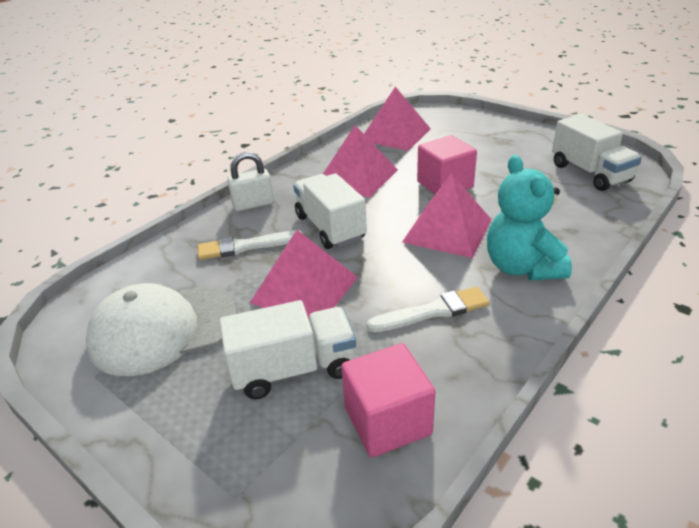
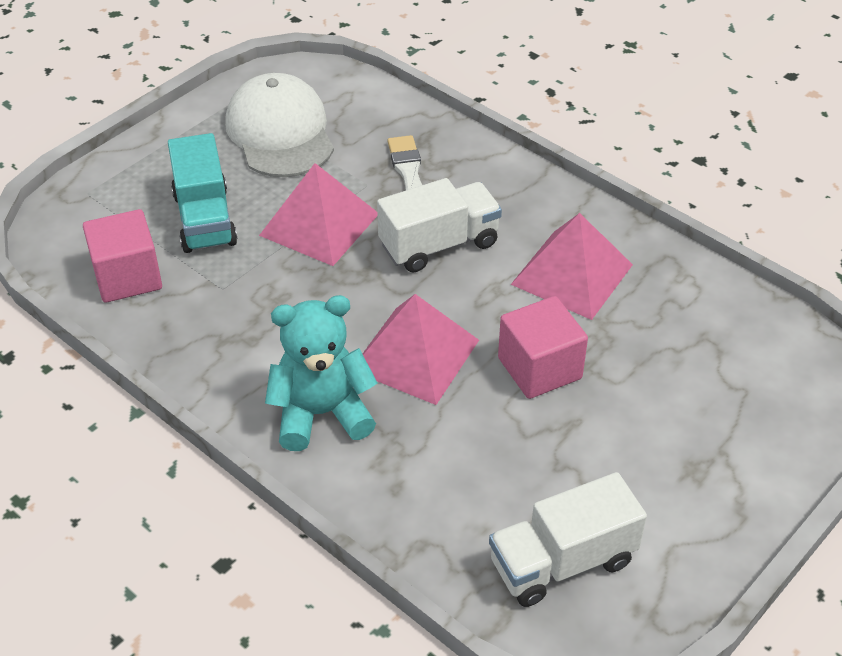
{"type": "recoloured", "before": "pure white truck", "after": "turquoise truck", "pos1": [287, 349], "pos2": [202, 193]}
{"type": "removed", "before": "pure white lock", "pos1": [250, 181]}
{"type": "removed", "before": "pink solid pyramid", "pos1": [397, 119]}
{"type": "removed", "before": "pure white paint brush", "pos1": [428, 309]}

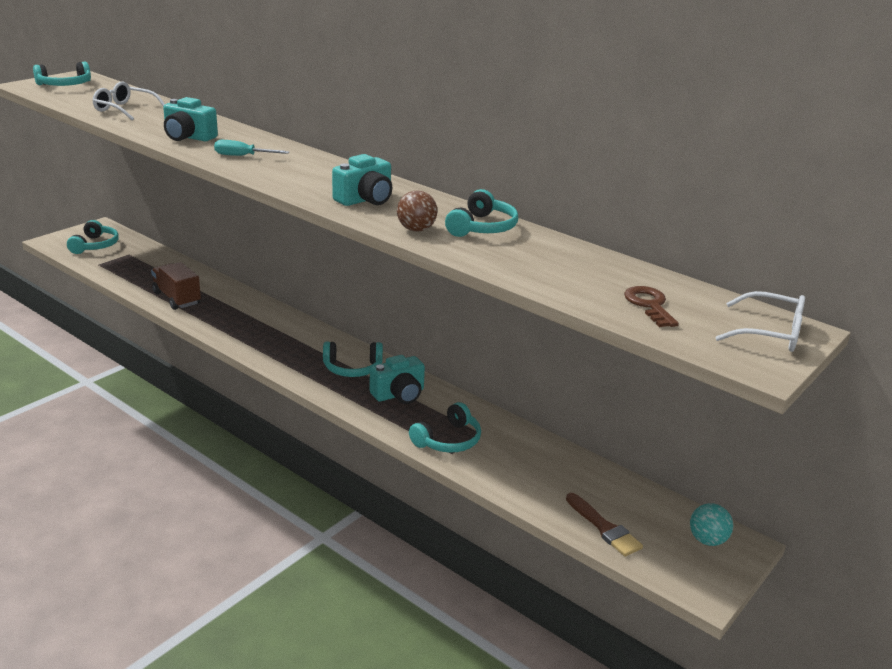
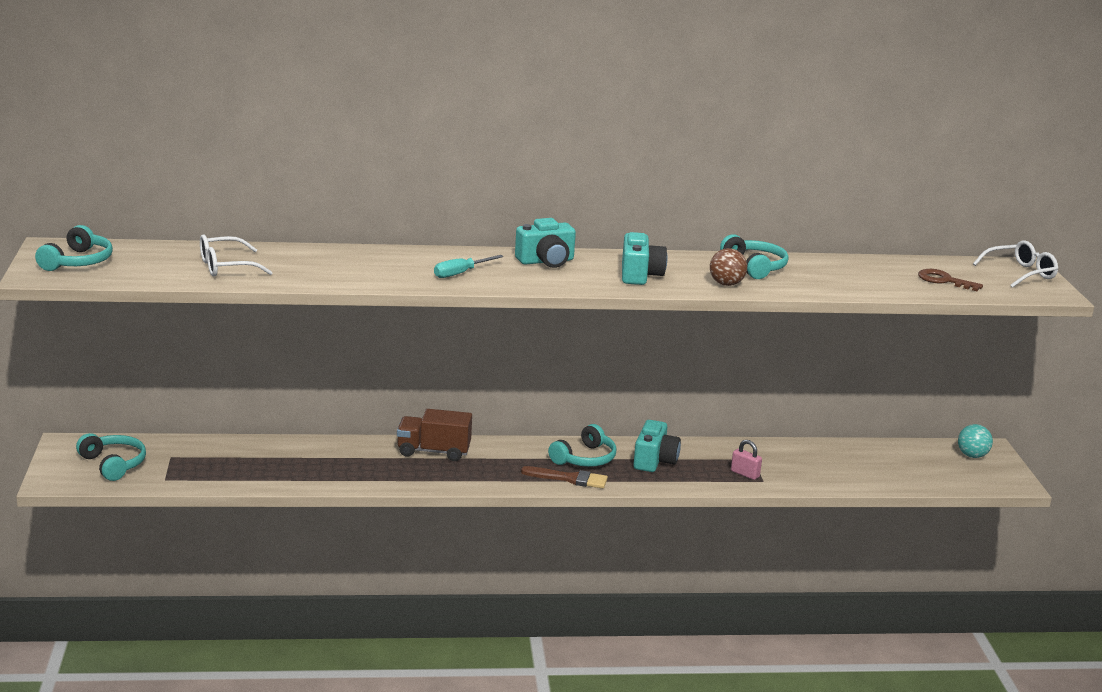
{"type": "moved", "before": "dark brown truck", "pos1": [176, 286], "pos2": [434, 435]}
{"type": "moved", "before": "turquoise camera", "pos1": [190, 119], "pos2": [545, 243]}
{"type": "replaced", "before": "turquoise over-ear headphones", "after": "pink lock", "pos1": [445, 427], "pos2": [746, 460]}
{"type": "moved", "before": "dark brown paint brush", "pos1": [604, 525], "pos2": [564, 477]}

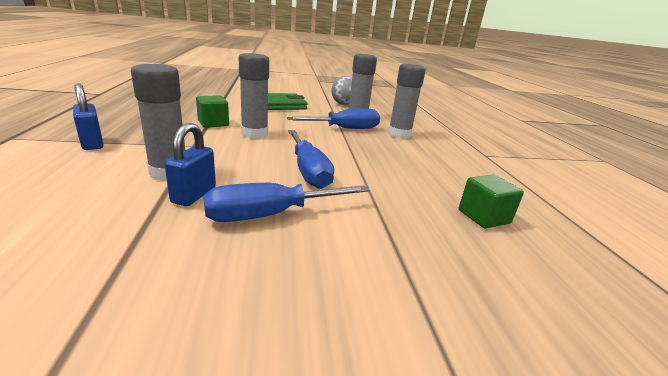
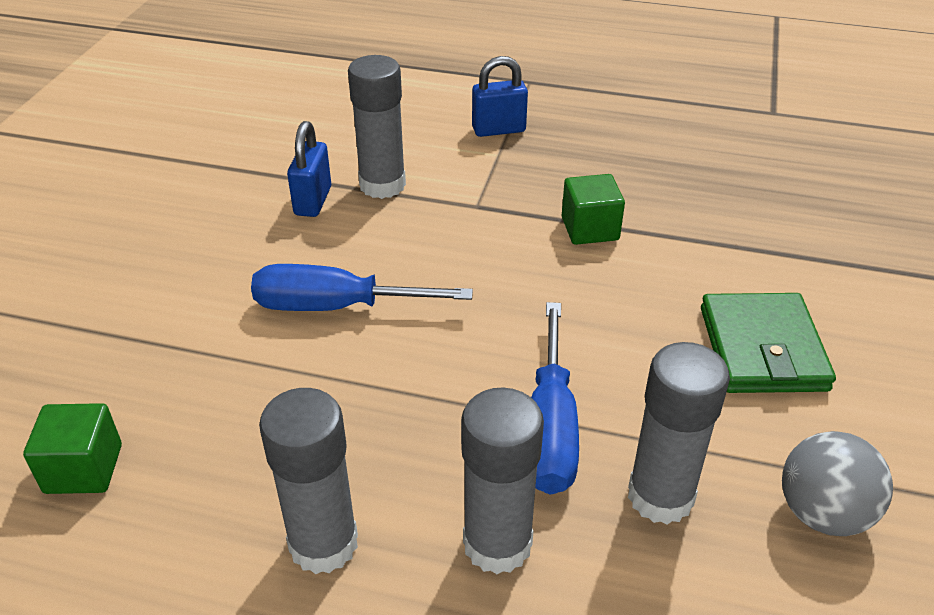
{"type": "turned", "before": "royal blue lock", "pos1": [190, 164], "pos2": [309, 169], "turn": 60}
{"type": "removed", "before": "royal blue hand screwdriver", "pos1": [286, 202]}
{"type": "moved", "before": "grey stick of glue", "pos1": [253, 96], "pos2": [308, 481]}

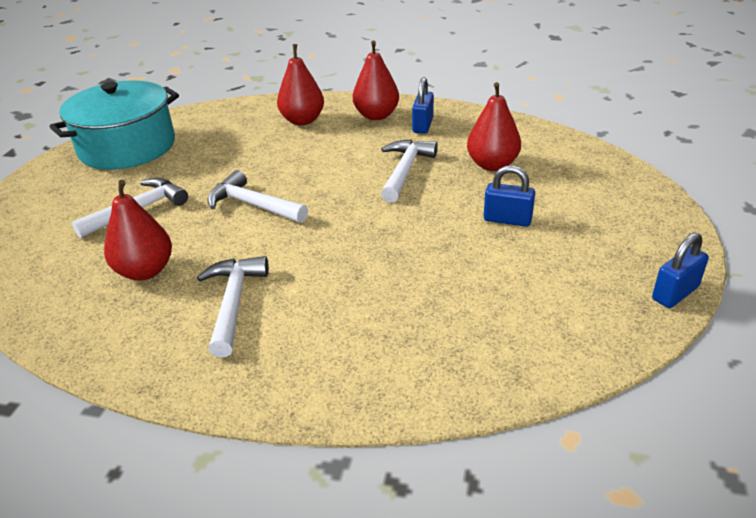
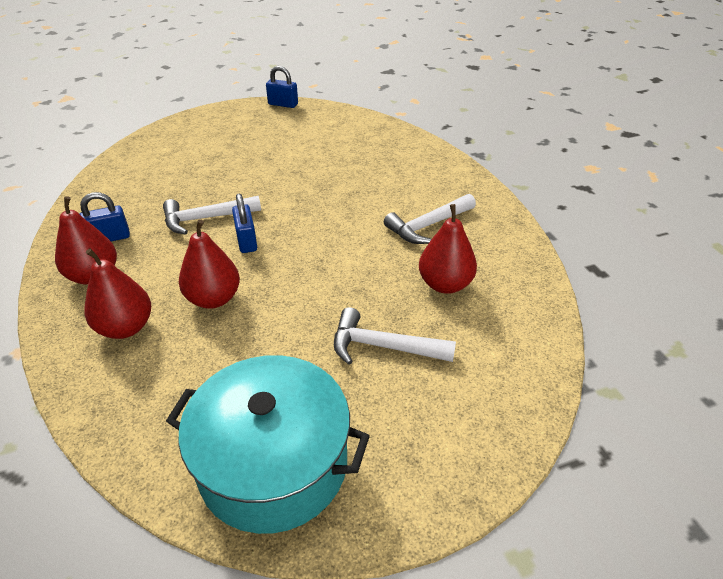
{"type": "removed", "before": "pure white carpenter's hammer", "pos1": [257, 196]}
{"type": "moved", "before": "red pear fruit", "pos1": [494, 126], "pos2": [209, 264]}
{"type": "moved", "before": "royal blue lock", "pos1": [509, 196], "pos2": [244, 223]}

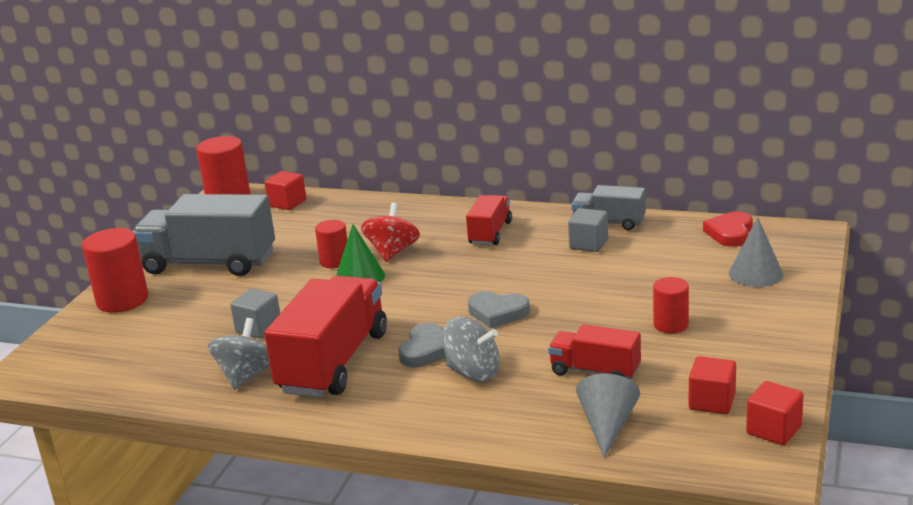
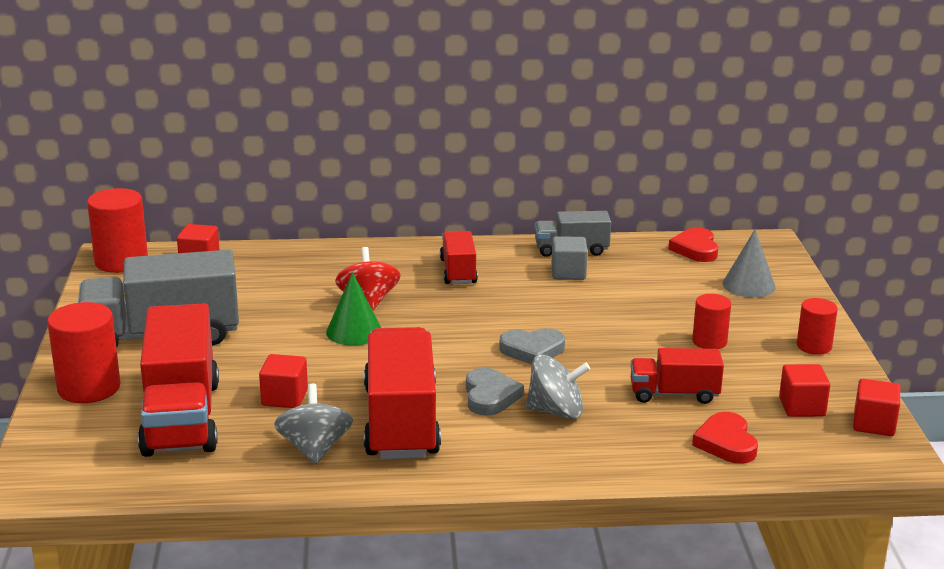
{"type": "recoloured", "before": "grey solid cube", "after": "red solid cube", "pos1": [255, 313], "pos2": [283, 381]}
{"type": "moved", "before": "red solid cylinder", "pos1": [331, 244], "pos2": [817, 326]}
{"type": "replaced", "before": "grey cone shape", "after": "red heart", "pos1": [608, 415], "pos2": [725, 438]}
{"type": "added", "after": "red truck", "pos2": [178, 380]}

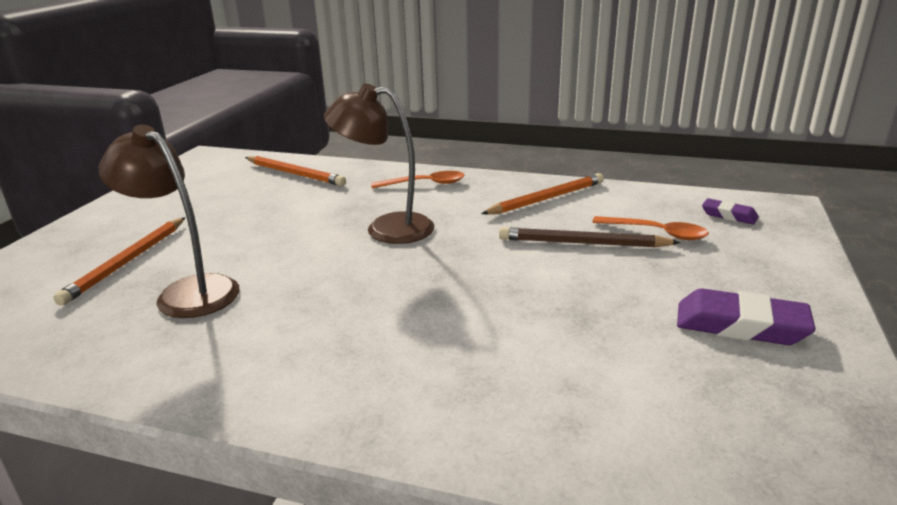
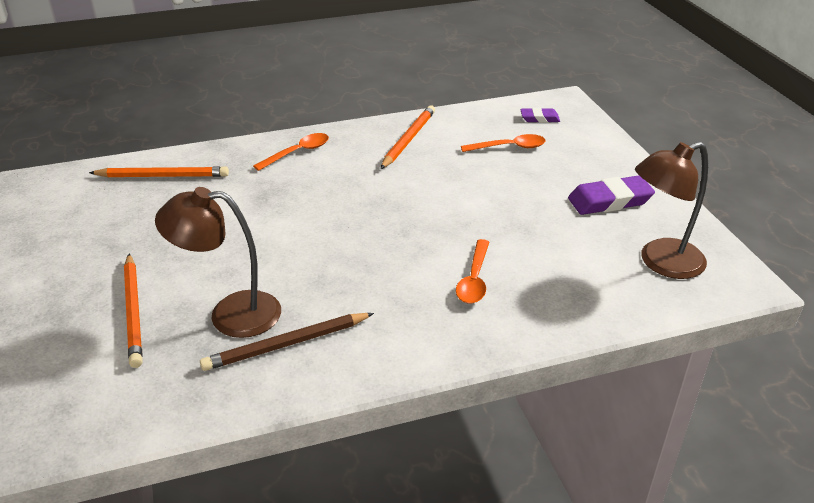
{"type": "moved", "before": "dark brown reading lamp", "pos1": [379, 164], "pos2": [671, 210]}
{"type": "moved", "before": "dark brown wooden pencil", "pos1": [590, 237], "pos2": [287, 342]}
{"type": "added", "after": "orange-coloured spoon", "pos2": [472, 271]}

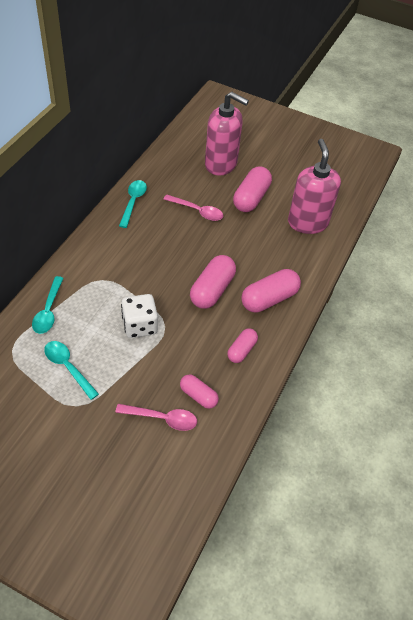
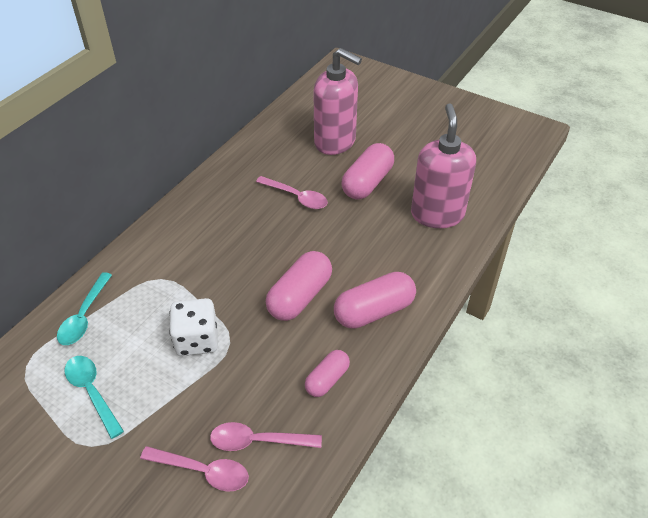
{"type": "removed", "before": "turquoise spoon", "pos1": [133, 204]}
{"type": "replaced", "before": "pink capsule", "after": "pink spoon", "pos1": [199, 391], "pos2": [266, 436]}

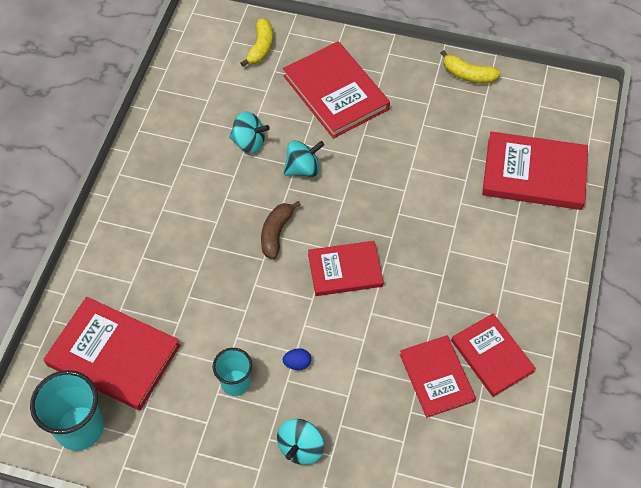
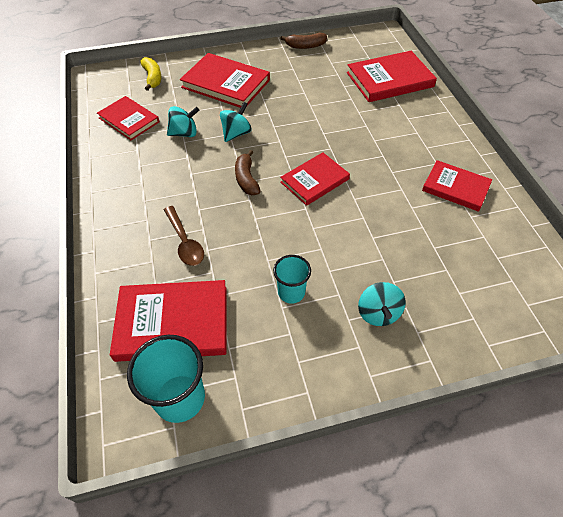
{"type": "removed", "before": "royal blue egg shape", "pos1": [297, 359]}
{"type": "moved", "before": "red hardcover", "pos1": [438, 376], "pos2": [128, 118]}
{"type": "recoloured", "before": "golden banana fruit", "after": "dark brown banana fruit", "pos1": [471, 67], "pos2": [303, 41]}
{"type": "added", "after": "dark brown spoon", "pos2": [184, 236]}

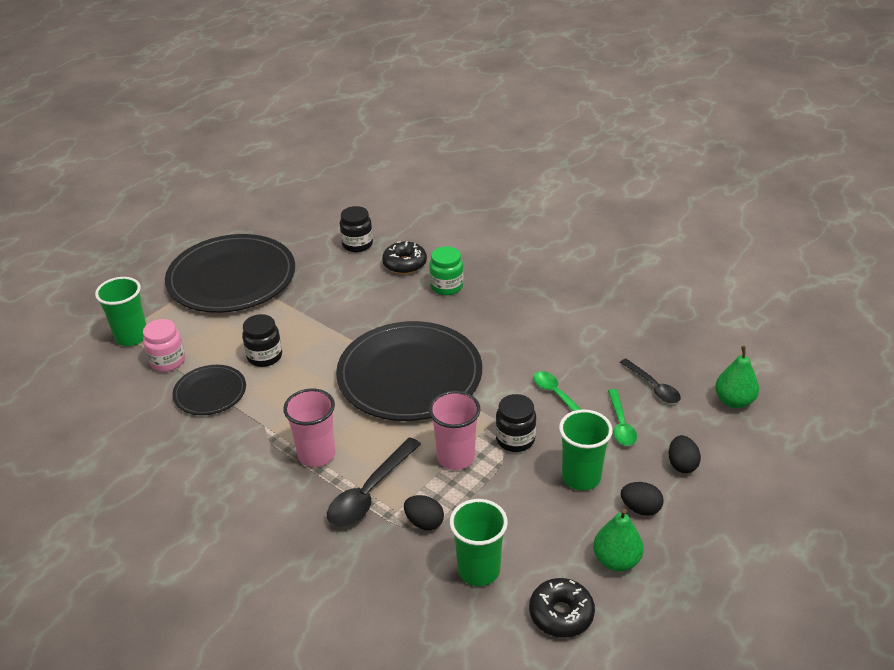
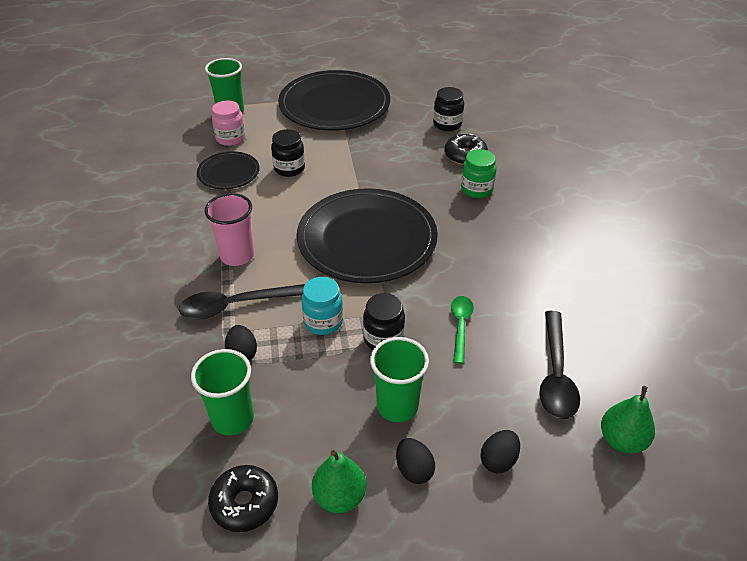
{"type": "replaced", "before": "pink beaker", "after": "turquoise jam jar", "pos1": [454, 430], "pos2": [322, 306]}
{"type": "removed", "before": "emerald spoon", "pos1": [622, 417]}
{"type": "resized", "before": "ebony spoon", "pos1": [650, 381], "pos2": [559, 365], "scale": 1.57}

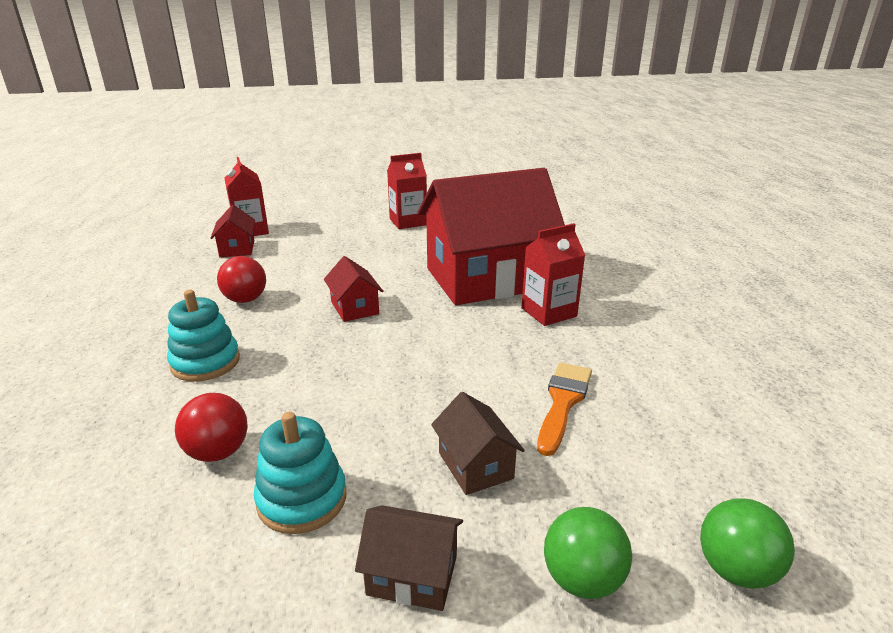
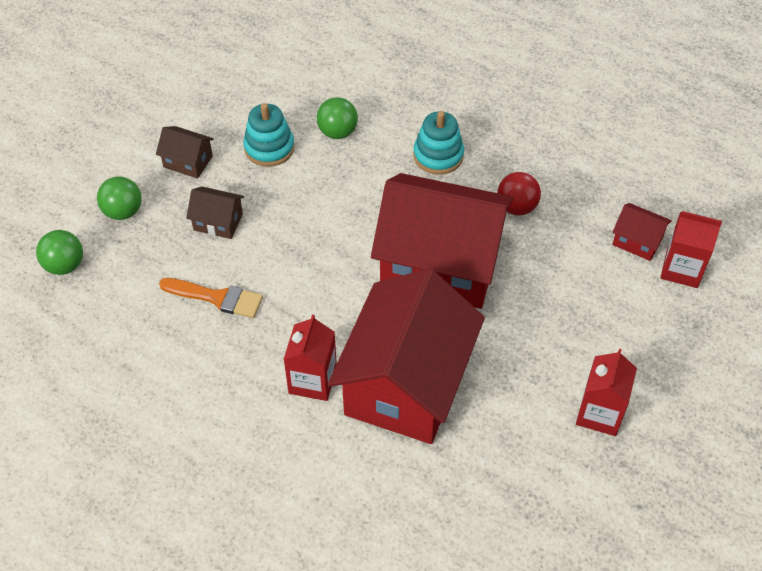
{"type": "recoloured", "before": "red play ball", "after": "emerald play ball", "pos1": [211, 427], "pos2": [337, 118]}
{"type": "resized", "before": "red cottage", "pos1": [353, 289], "pos2": [442, 241], "scale": 2.48}
{"type": "turned", "before": "dark brown cottage", "pos1": [409, 558], "pos2": [185, 152], "turn": 60}
{"type": "turned", "before": "orange-coloured paint brush", "pos1": [564, 409], "pos2": [211, 298], "turn": -45}

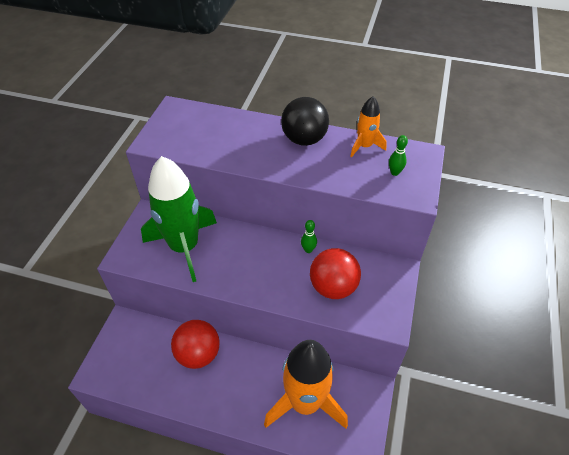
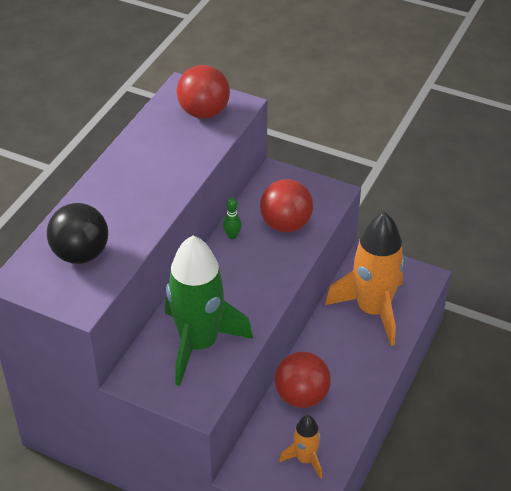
{"type": "moved", "before": "ebony play ball", "pos1": [305, 121], "pos2": [77, 233]}
{"type": "moved", "before": "orange-coloured spaceship", "pos1": [368, 126], "pos2": [300, 447]}
{"type": "replaced", "before": "emerald skittle", "after": "red play ball", "pos1": [398, 155], "pos2": [203, 92]}

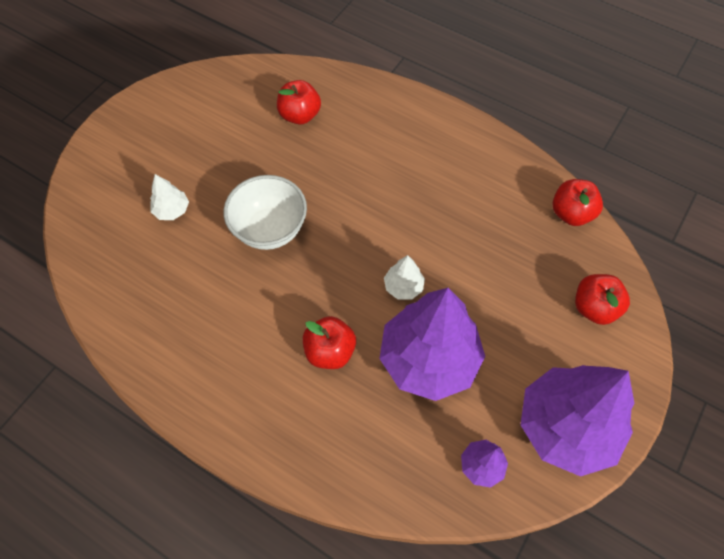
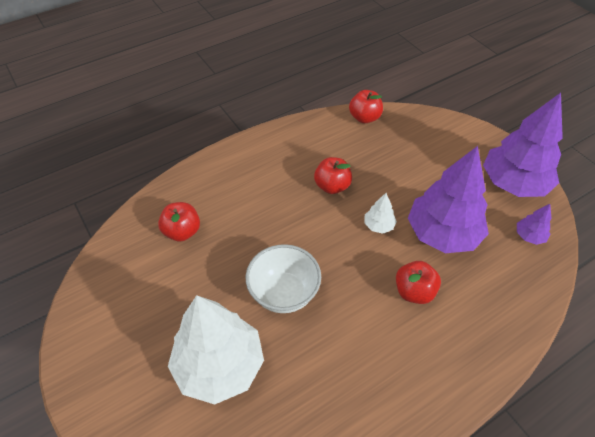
{"type": "resized", "before": "pure white toy tree", "pos1": [169, 197], "pos2": [216, 350], "scale": 2.36}
{"type": "moved", "before": "red apple", "pos1": [602, 299], "pos2": [333, 175]}

